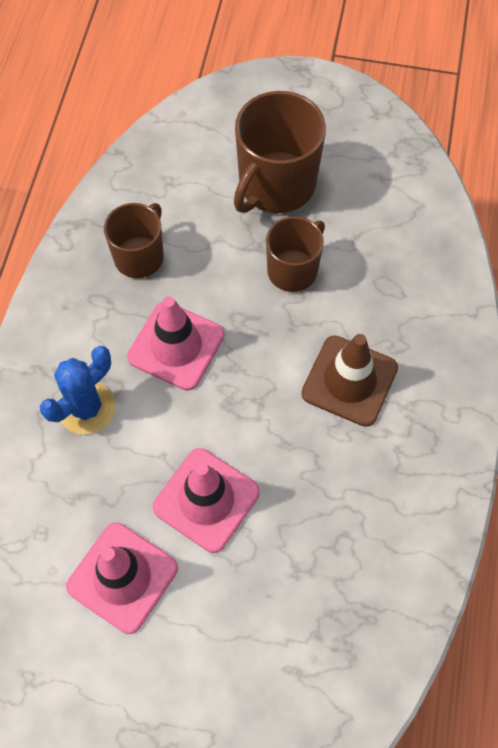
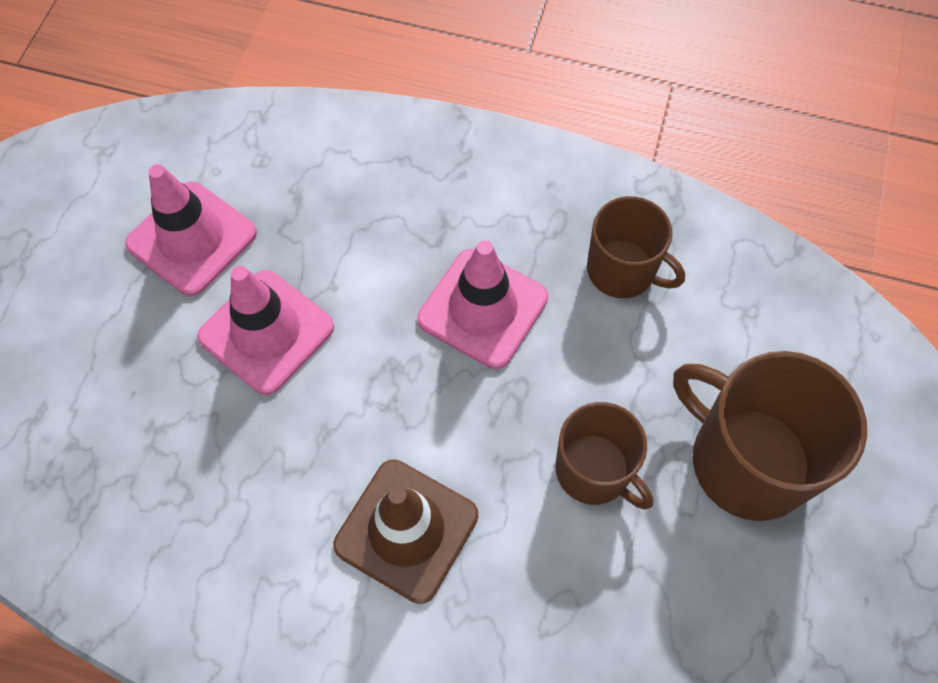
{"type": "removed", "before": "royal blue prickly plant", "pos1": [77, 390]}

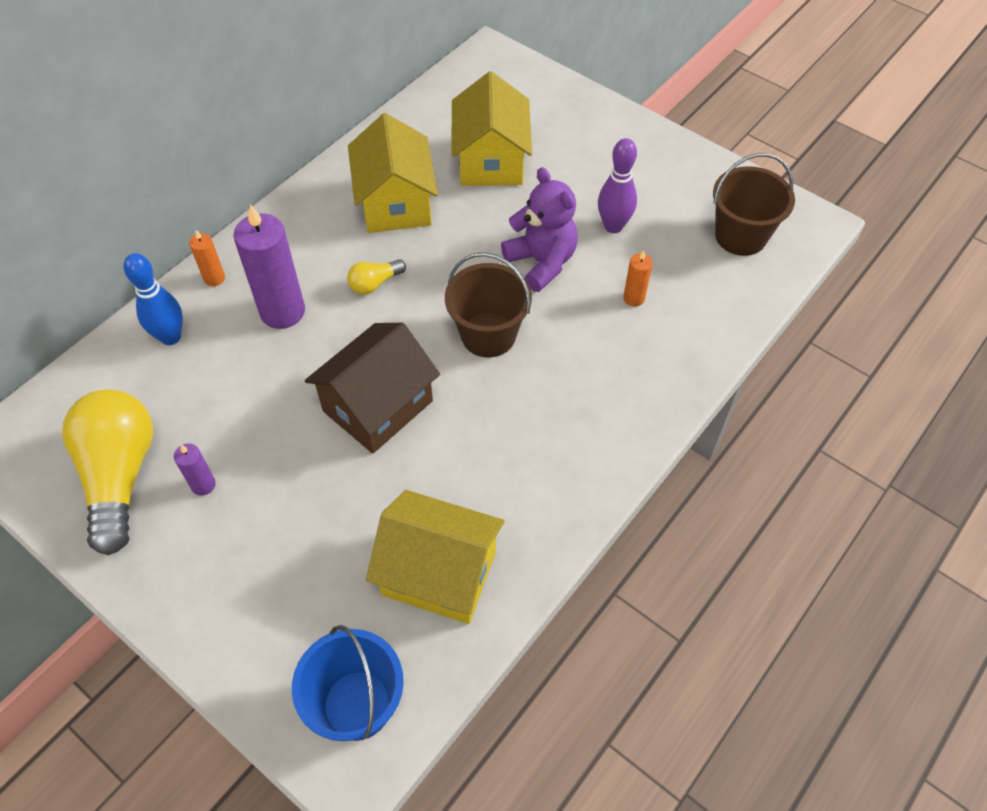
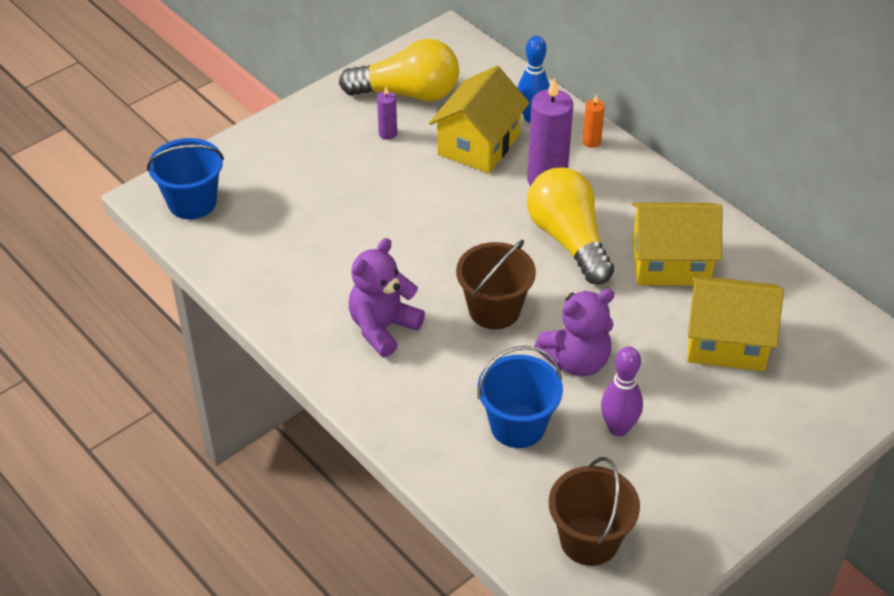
{"type": "removed", "before": "dark brown cottage", "pos1": [372, 388]}
{"type": "resized", "before": "golden lightbulb", "pos1": [376, 277], "pos2": [570, 226], "scale": 2.26}
{"type": "moved", "before": "golden cottage", "pos1": [435, 557], "pos2": [479, 119]}
{"type": "replaced", "before": "orange-coloured wax candle", "after": "royal blue sand bucket", "pos1": [638, 278], "pos2": [520, 397]}
{"type": "added", "after": "purple teddy", "pos2": [387, 297]}

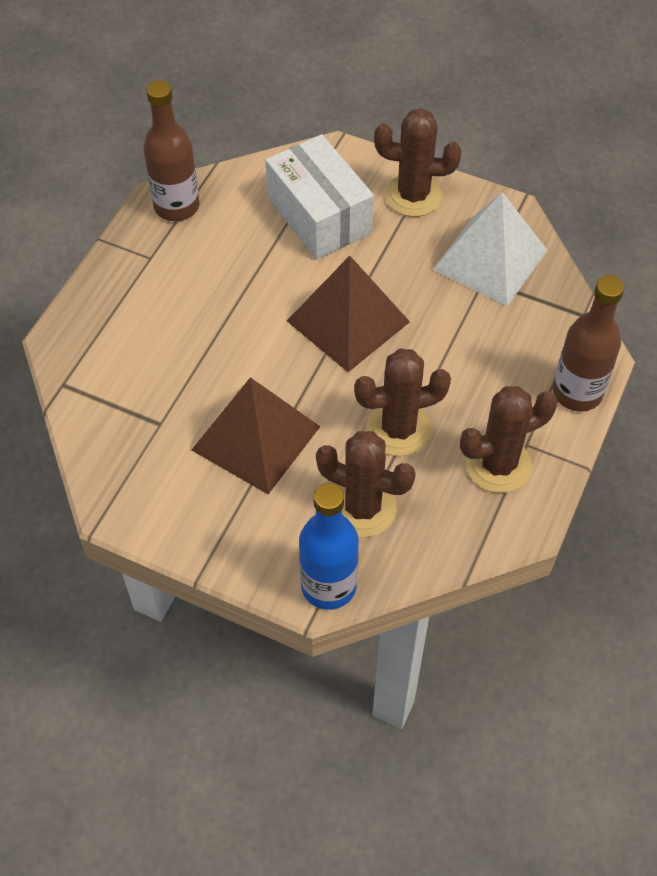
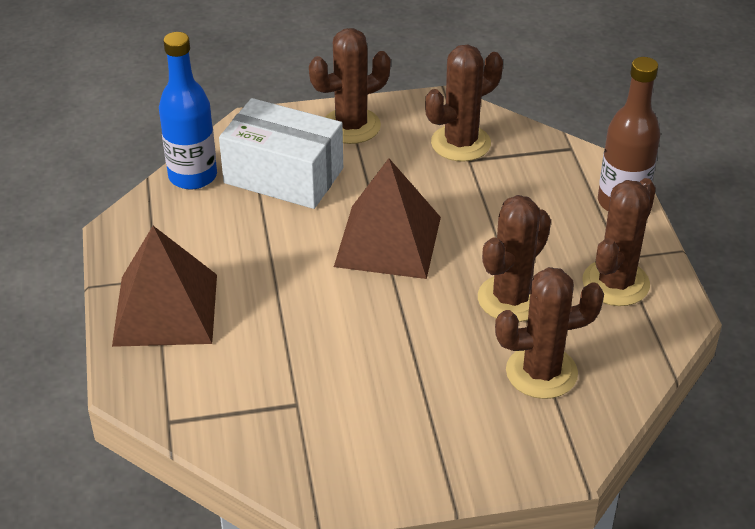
{"type": "removed", "before": "dark brown bottle", "pos1": [171, 150]}
{"type": "moved", "before": "dark brown solid pyramid", "pos1": [256, 435], "pos2": [164, 286]}
{"type": "moved", "before": "royal blue bottle", "pos1": [329, 546], "pos2": [188, 111]}
{"type": "replaced", "before": "pure white solid pyramid", "after": "dark brown prickly plant", "pos1": [490, 249], "pos2": [464, 103]}

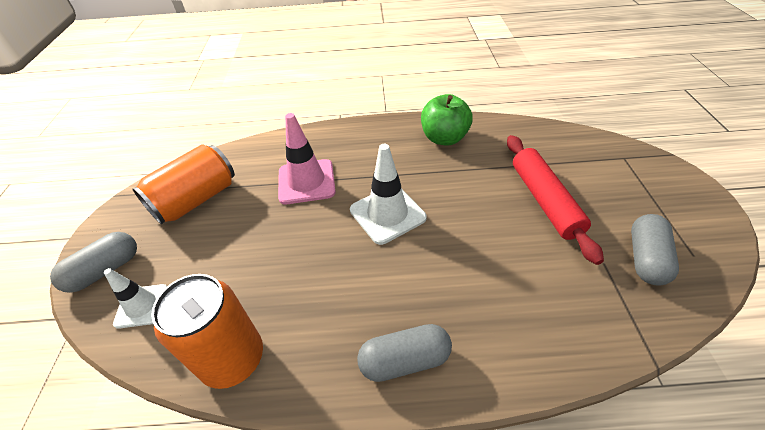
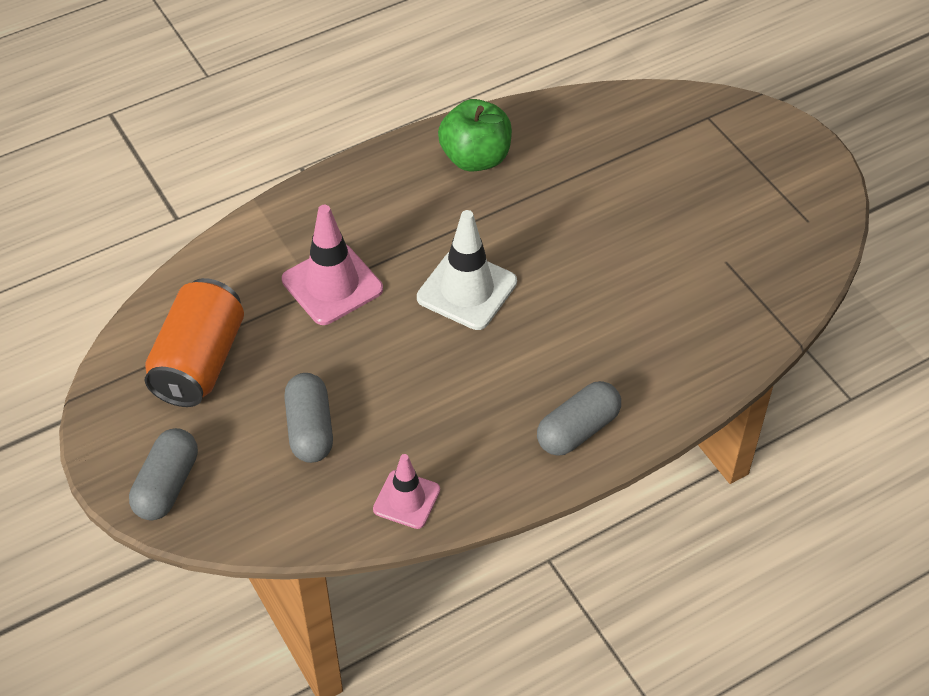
{"type": "removed", "before": "pure white traffic cone", "pos1": [135, 298]}
{"type": "replaced", "before": "orange-coloured soda can", "after": "pink traffic cone", "pos1": [207, 331], "pos2": [406, 491]}
{"type": "removed", "before": "red pastry roller", "pos1": [555, 200]}
{"type": "moved", "before": "grey capsule", "pos1": [655, 249], "pos2": [308, 418]}

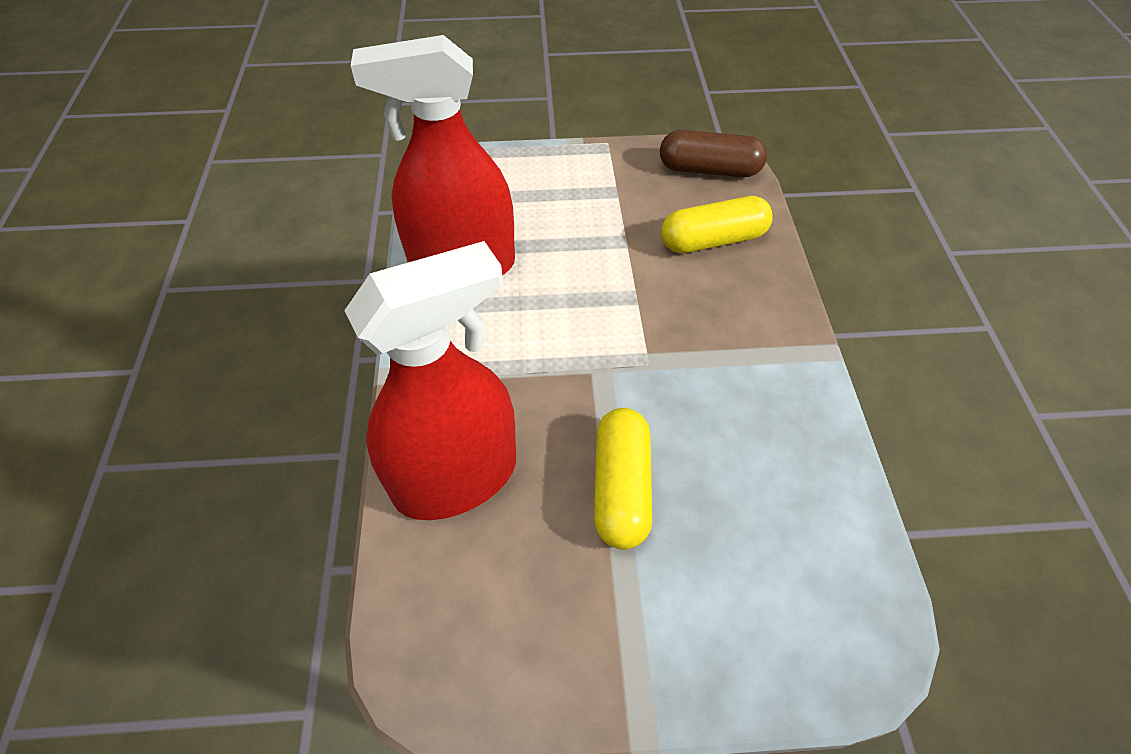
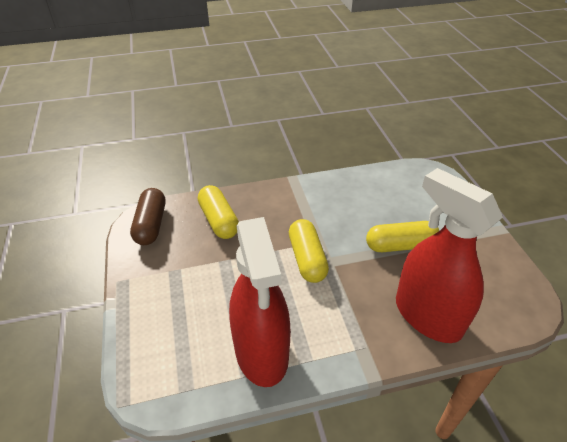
{"type": "added", "after": "golden capsule", "pos2": [309, 251]}

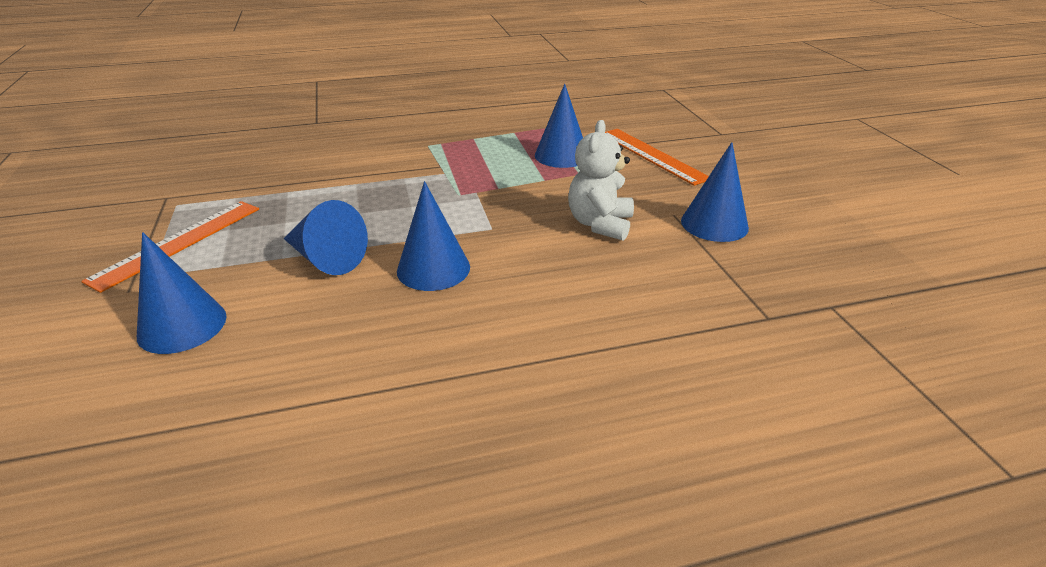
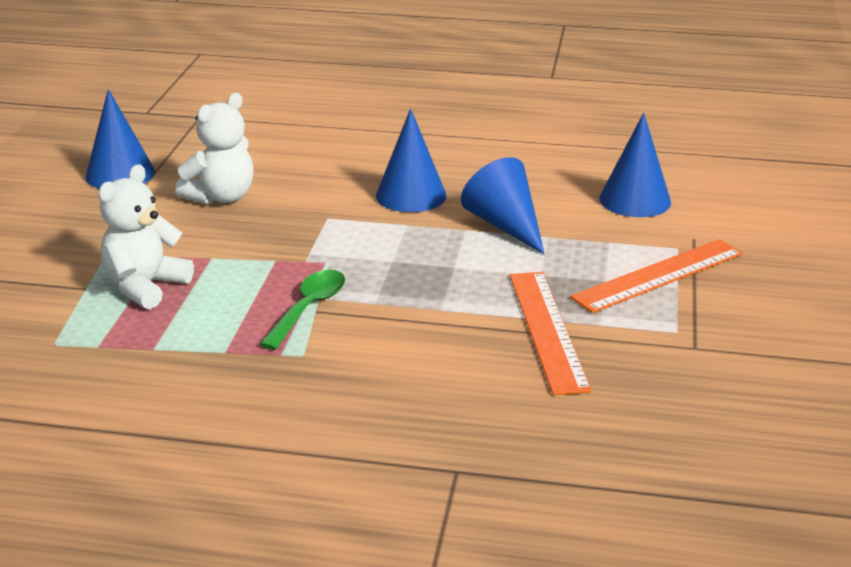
{"type": "replaced", "before": "royal blue cone shape", "after": "pure white teddy", "pos1": [559, 126], "pos2": [146, 236]}
{"type": "moved", "before": "orange-coloured measuring stick", "pos1": [657, 157], "pos2": [550, 333]}
{"type": "added", "after": "emerald spoon", "pos2": [302, 310]}

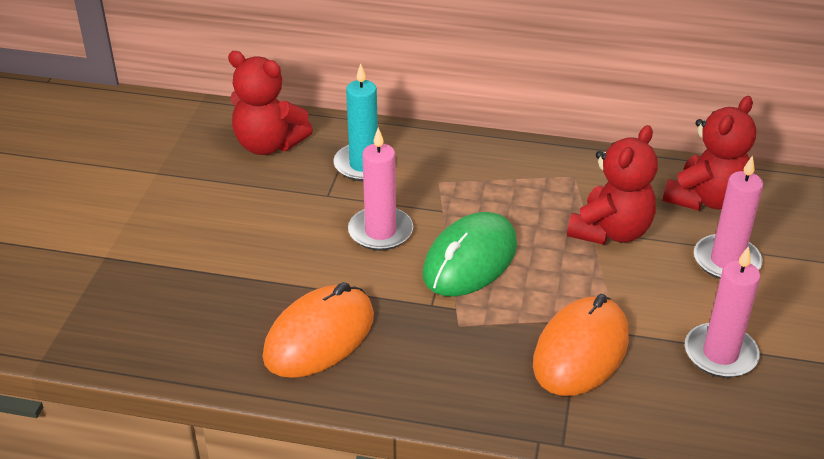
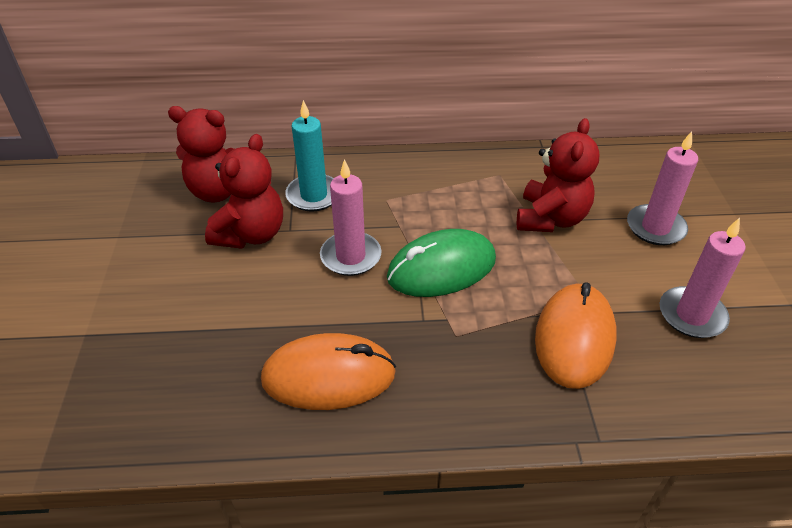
{"type": "turned", "before": "orange-coloured computer mouse", "pos1": [318, 330], "pos2": [328, 371], "turn": 60}
{"type": "turned", "before": "emerald computer mouse", "pos1": [469, 254], "pos2": [441, 263], "turn": 45}
{"type": "moved", "before": "red teddy", "pos1": [709, 153], "pos2": [244, 191]}

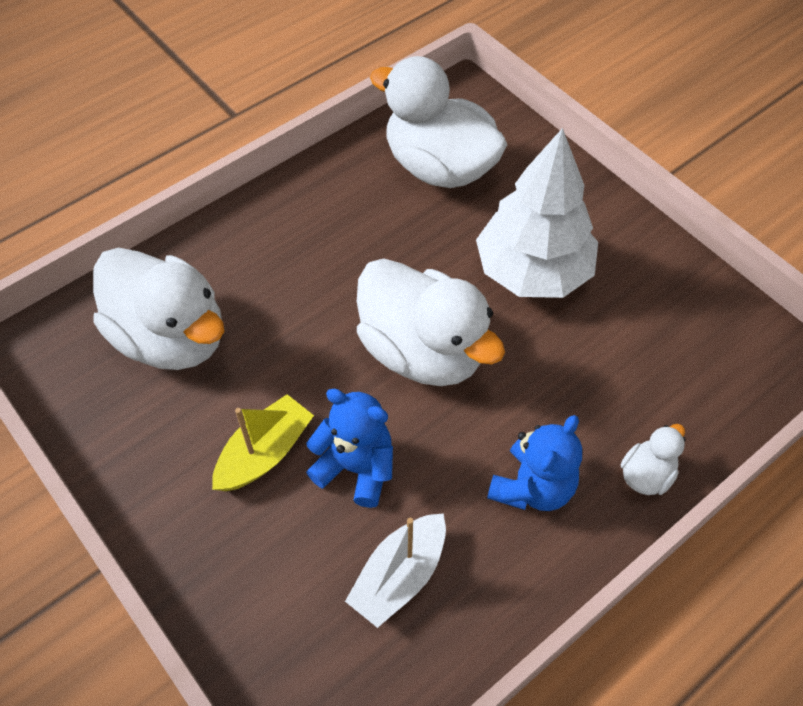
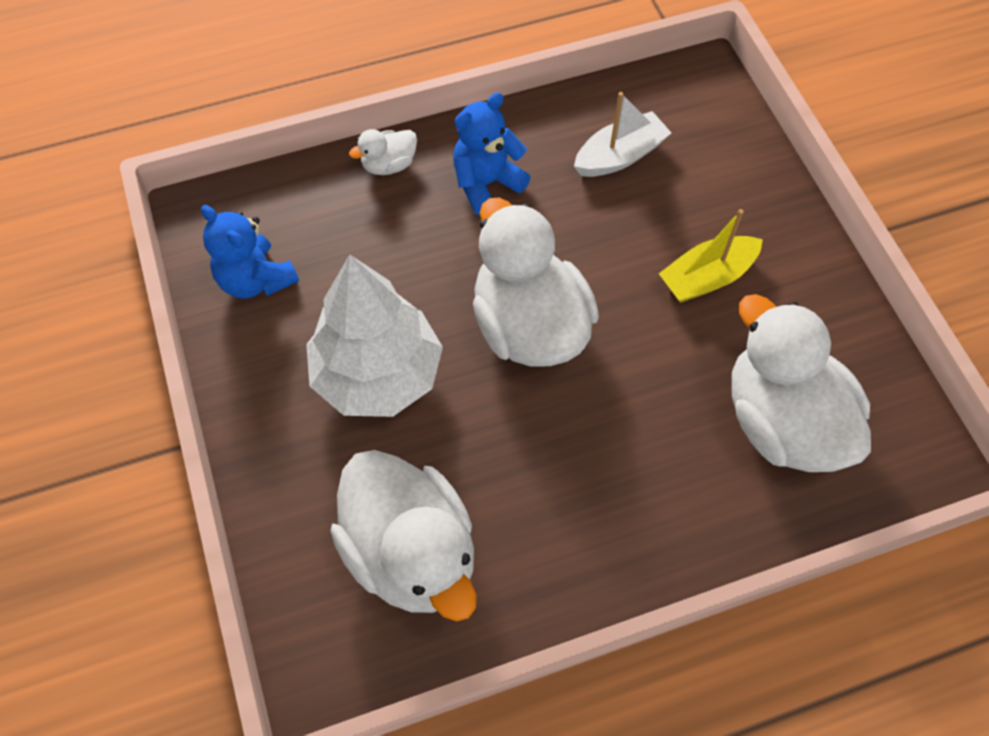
{"type": "moved", "before": "royal blue teddy", "pos1": [349, 448], "pos2": [250, 252]}

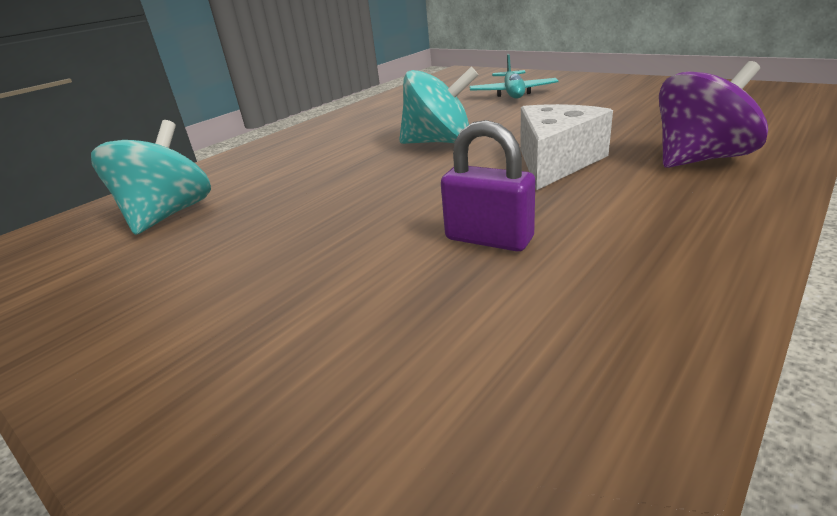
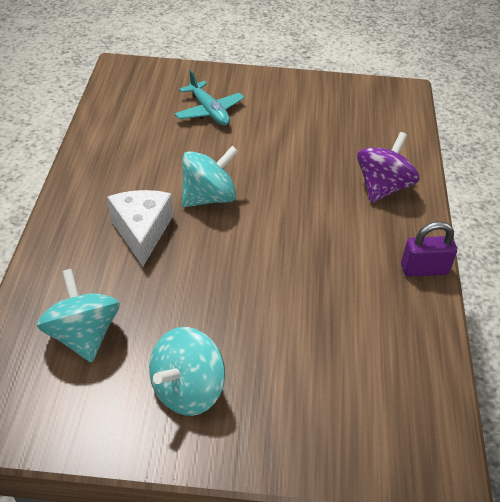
{"type": "moved", "before": "purple lock", "pos1": [488, 185], "pos2": [429, 249]}
{"type": "moved", "before": "pure white cheese", "pos1": [566, 147], "pos2": [140, 228]}
{"type": "added", "after": "turquoise toy top", "pos2": [187, 371]}

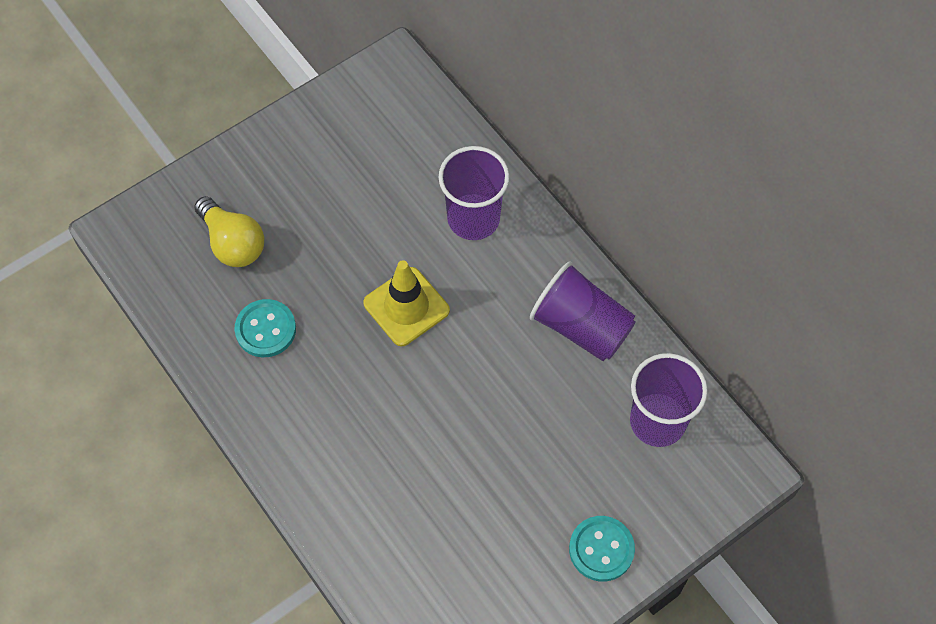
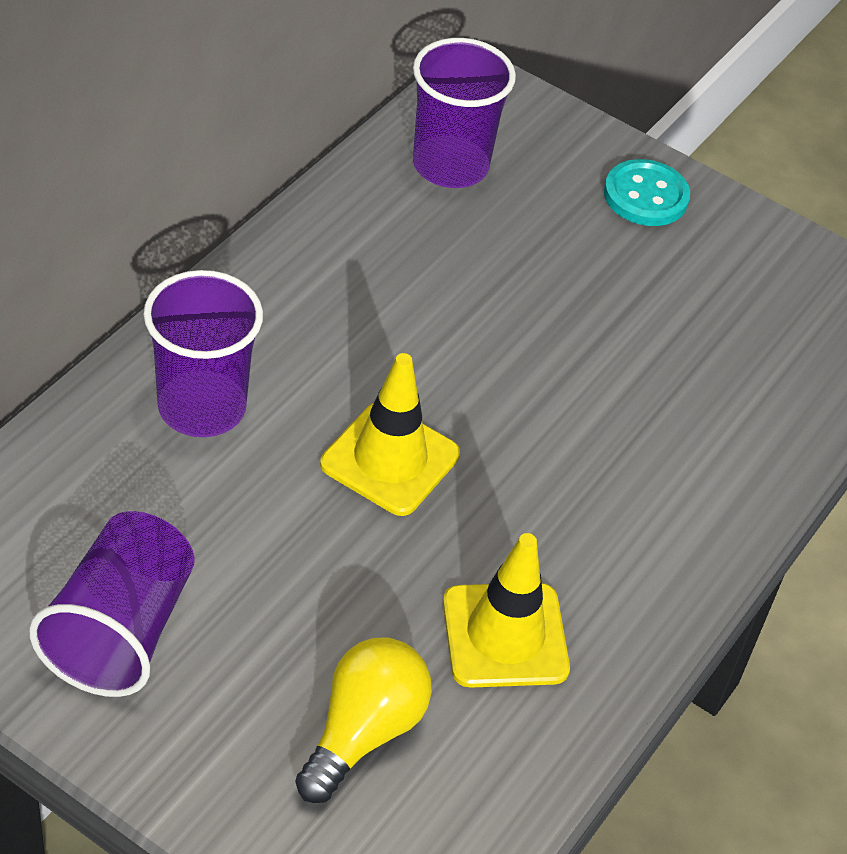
{"type": "replaced", "before": "turquoise sewing button", "after": "golden traffic cone", "pos1": [265, 328], "pos2": [506, 610]}
{"type": "moved", "before": "purple beaker", "pos1": [582, 311], "pos2": [112, 604]}

